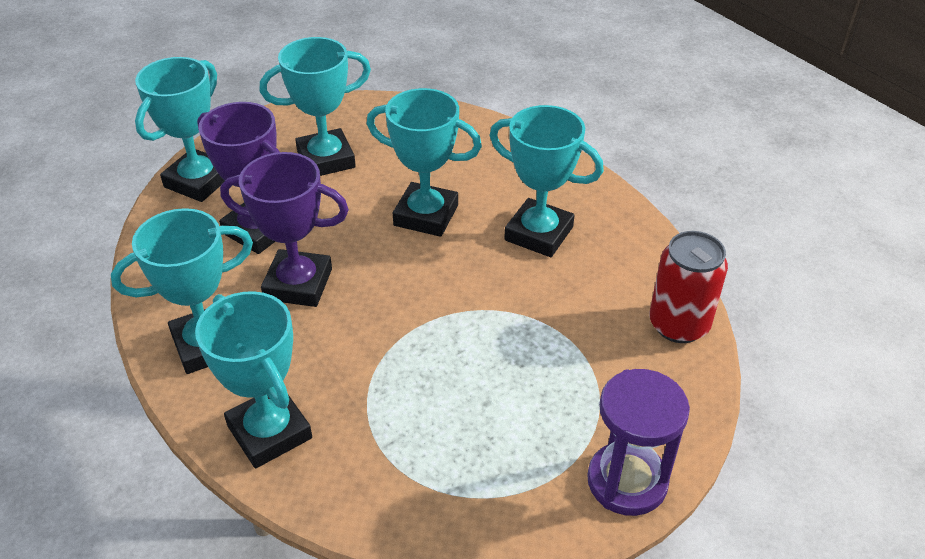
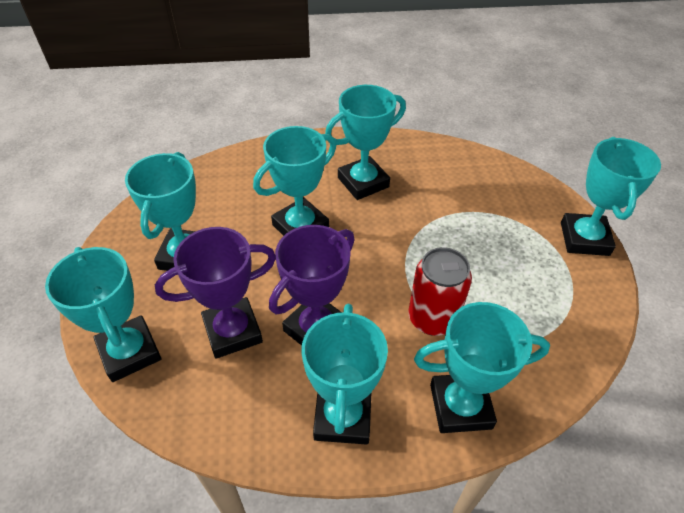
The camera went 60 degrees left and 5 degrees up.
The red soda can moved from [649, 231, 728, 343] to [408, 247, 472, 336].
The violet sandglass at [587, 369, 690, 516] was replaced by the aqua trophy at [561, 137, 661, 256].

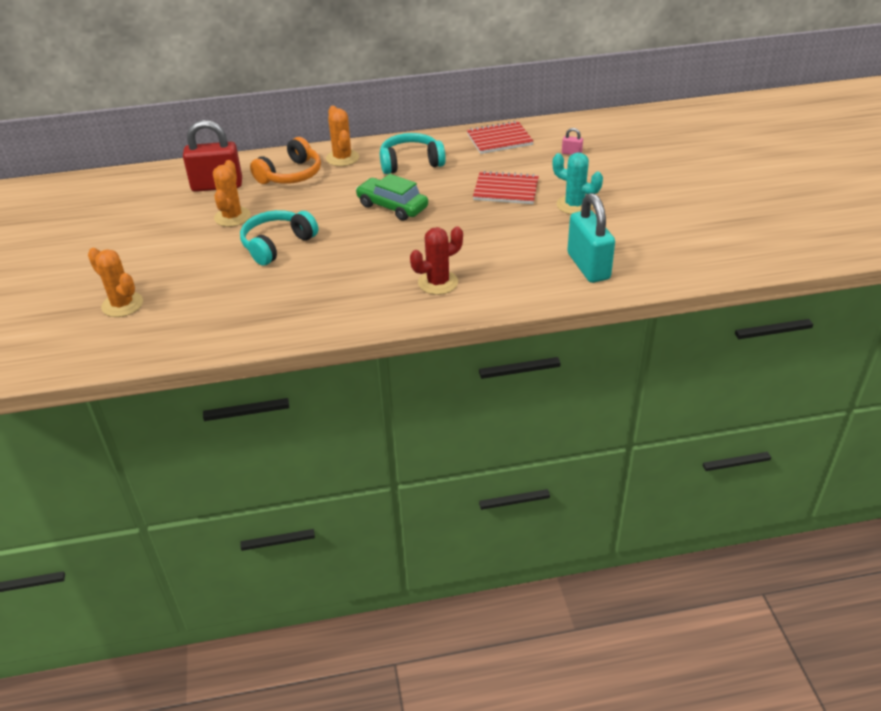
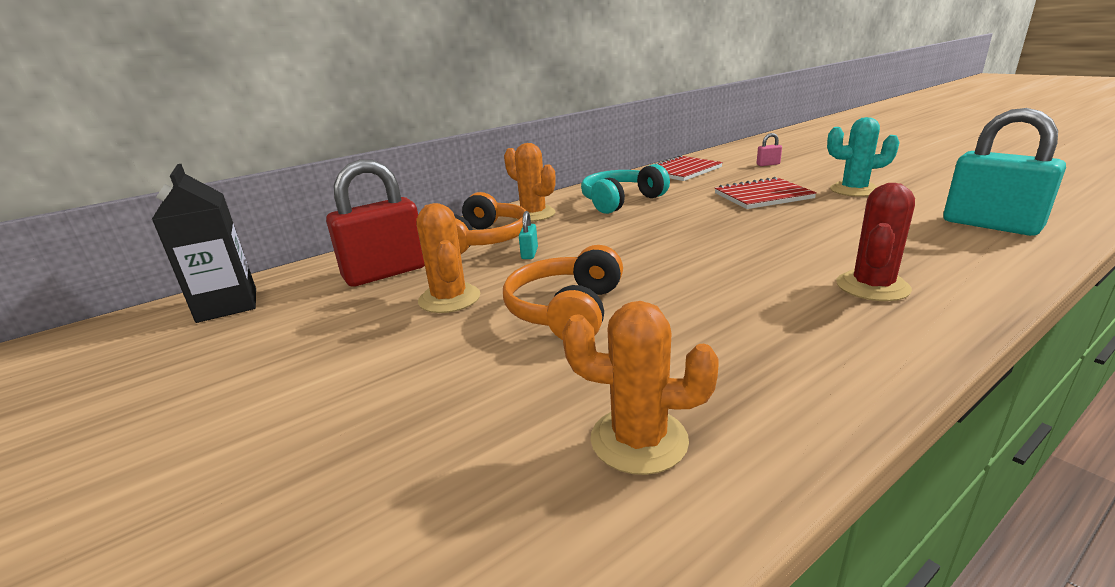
The camera went 25 degrees left and 15 degrees down.
The leaf-green toy car at [355, 174, 428, 221] disappeared.
The aqua over-ear headphones at [240, 210, 318, 266] became the orange-coloured over-ear headphones at [503, 245, 623, 340].
The orange-coloured cactus moved from [88, 248, 143, 317] to [562, 301, 719, 475].
The ebony juice carton at [152, 164, 256, 323] appeared.
The aqua small lock at [519, 211, 538, 259] appeared.

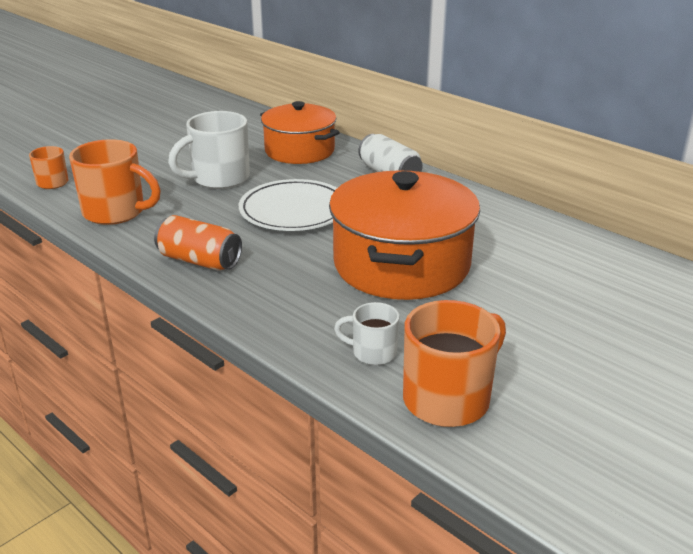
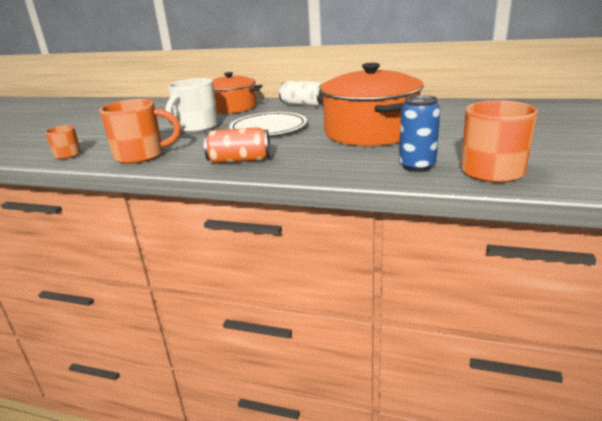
The camera went 25 degrees left and 5 degrees down.
The white coffee mug at [334, 302, 399, 365] was replaced by the blue soda can at [399, 95, 440, 172].

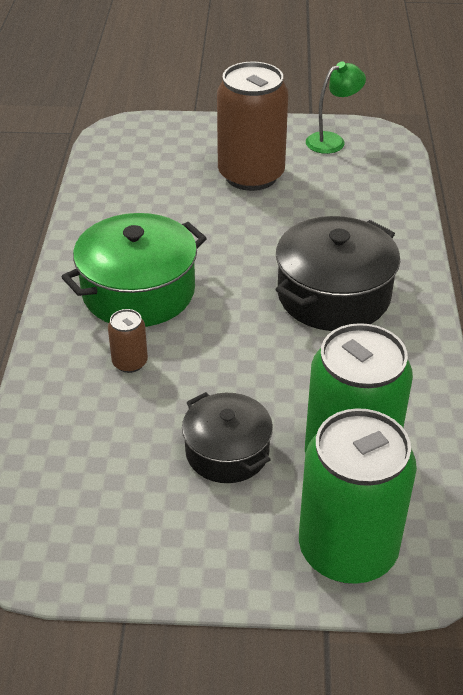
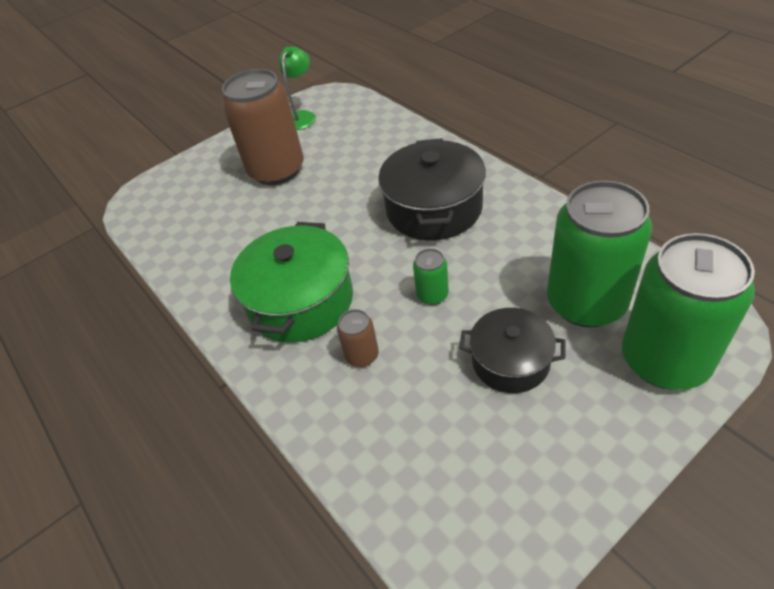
The camera went 35 degrees left and 5 degrees up.
The leaf-green soda can at [413, 248, 449, 305] appeared.

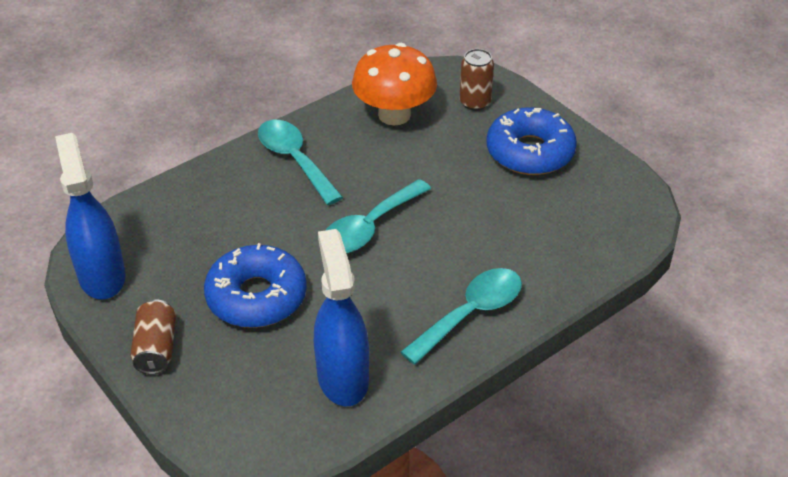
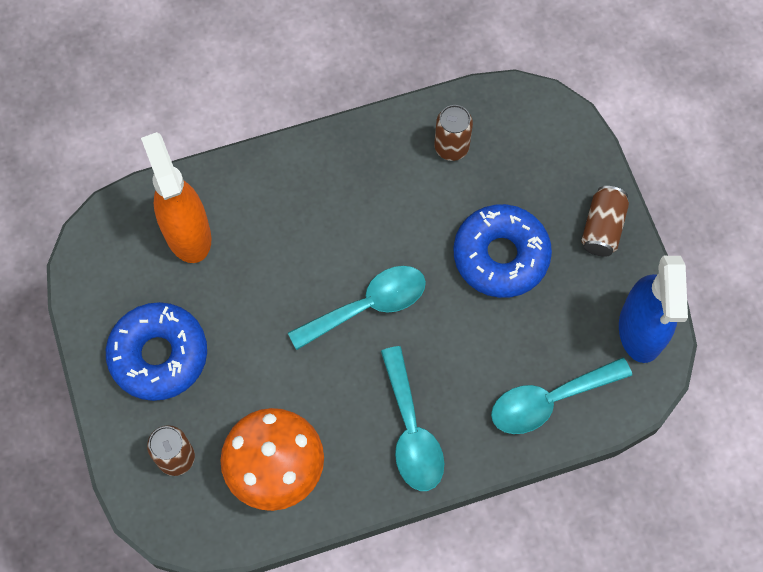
The camera went 160 degrees left and 25 degrees up.
The blue spray cleaner at [314, 229, 369, 406] was replaced by the russet soda can at [434, 105, 473, 161].
The aqua teaspoon moved from [400, 268, 522, 365] to [491, 357, 632, 434].
The orange-coloured spray cleaner at [141, 132, 212, 263] appeared.

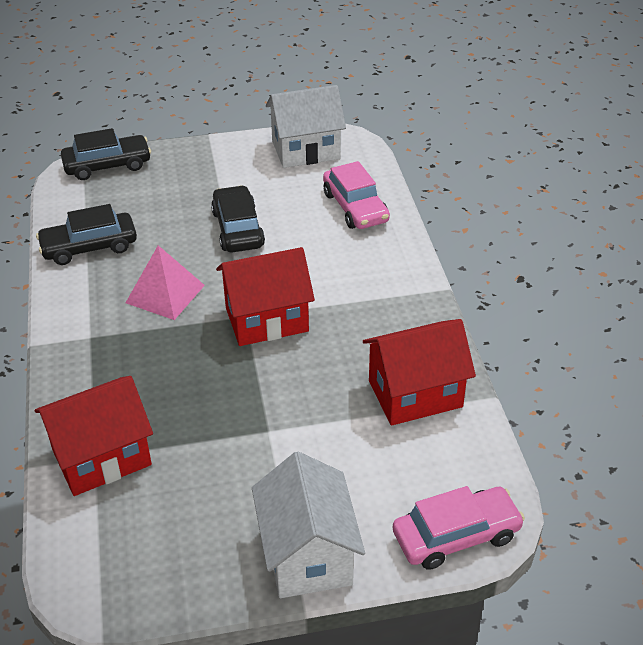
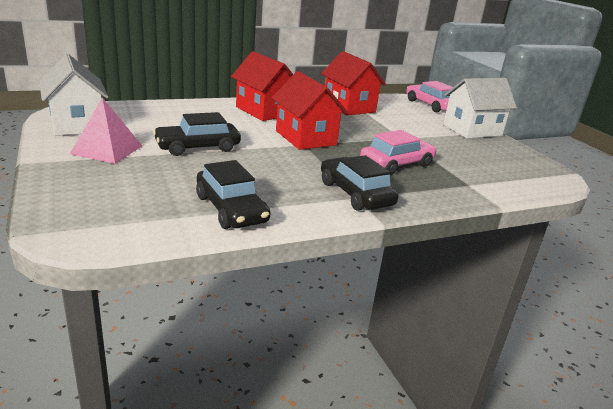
The camera went 105 degrees left and 15 degrees down.
The ebony toy car moved from [61, 128, 151, 180] to [321, 155, 398, 211].
The pink toy car moved from [323, 161, 390, 229] to [360, 130, 437, 175].
The pink pyramid shape moved from [126, 245, 205, 320] to [70, 97, 142, 164].
The red toy house moved from [35, 376, 153, 496] to [231, 51, 293, 121].

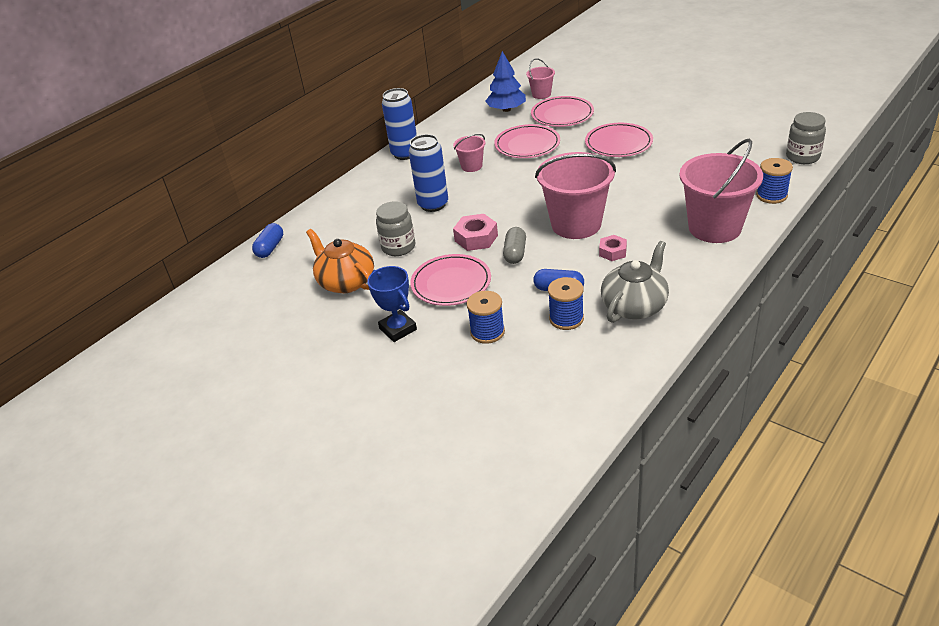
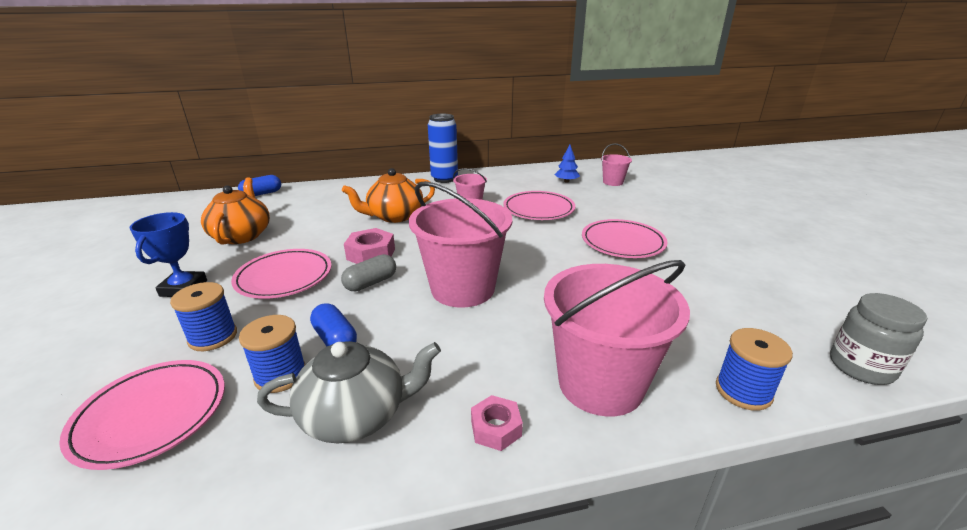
The camera went 35 degrees right and 10 degrees down.
The blue fir tree at [485, 51, 526, 112] changed to 0.61 times the size.
The pink plate moved from [531, 96, 594, 127] to [59, 360, 225, 470].
The blue soda can at [409, 134, 448, 212] was replaced by the orange-coloured china teapot at [342, 168, 435, 223].
The ash-grey preserve jar at [376, 201, 415, 256] disappeared.
The pink hex nut moved from [599, 235, 627, 261] to [471, 395, 523, 451].

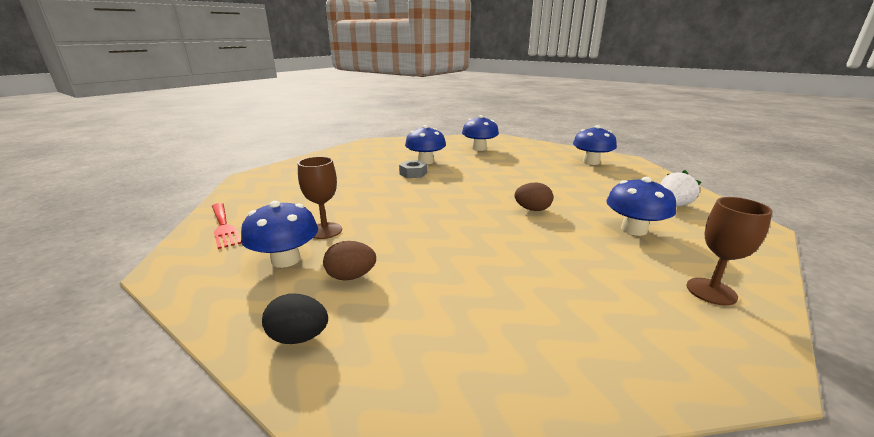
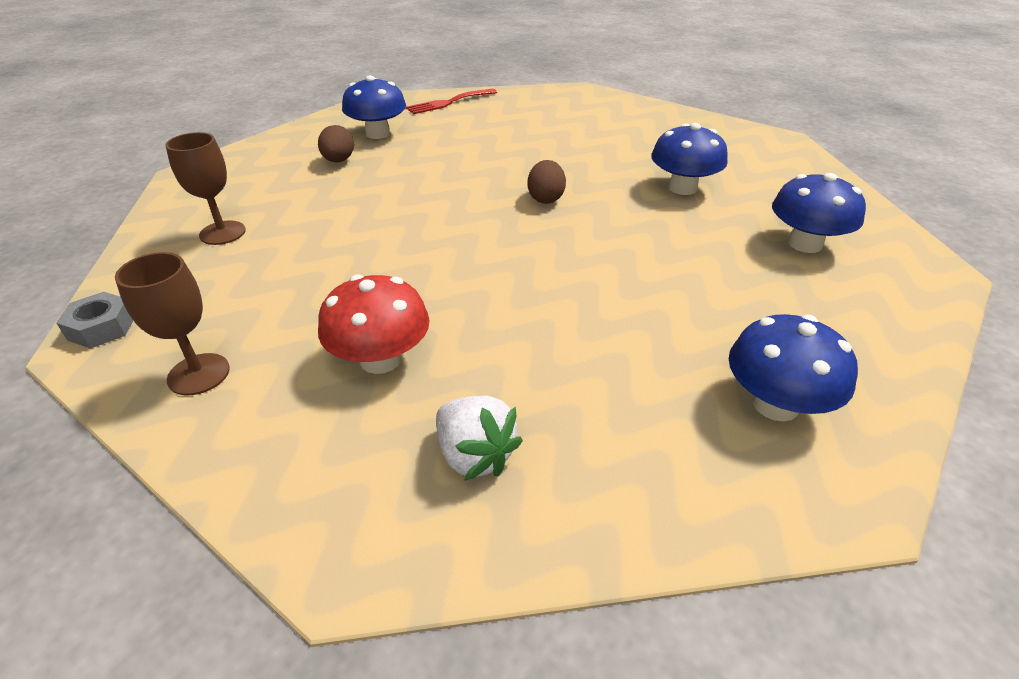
The camera went 90 degrees right and 15 degrees up.
The russet goblet moved from [298, 157, 342, 239] to [165, 132, 246, 245].
The ash-grey hex nut moved from [399, 160, 427, 178] to [56, 292, 133, 349].
The blue toadstool at [606, 177, 676, 236] became the red toadstool at [318, 274, 430, 374].
The russet egg shape moved from [515, 182, 553, 211] to [527, 160, 566, 204].
The ebony egg shape at [262, 294, 328, 344] disappeared.

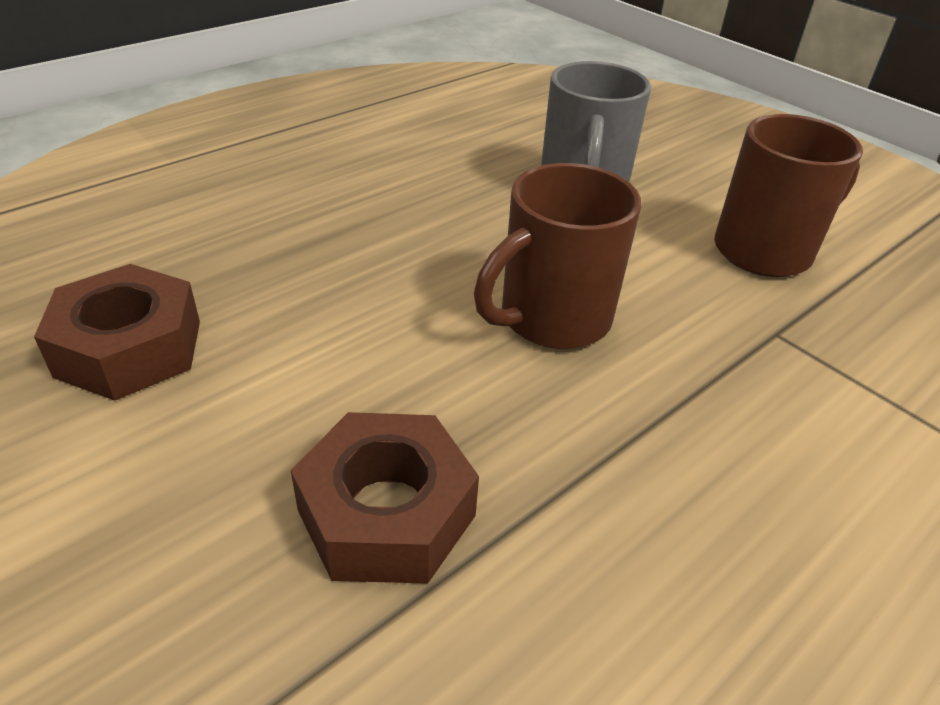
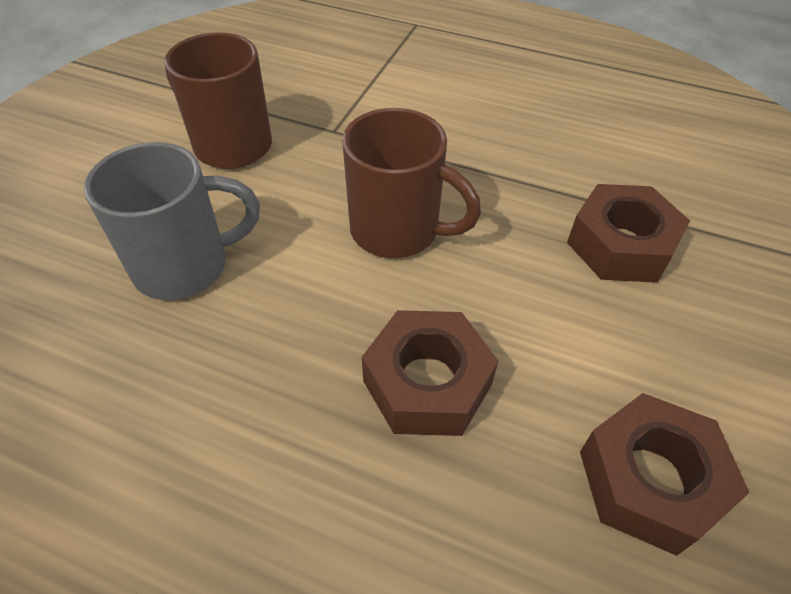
The camera went 115 degrees left and 10 degrees up.
The russet hex nut at [362, 310, 498, 436] appeared.

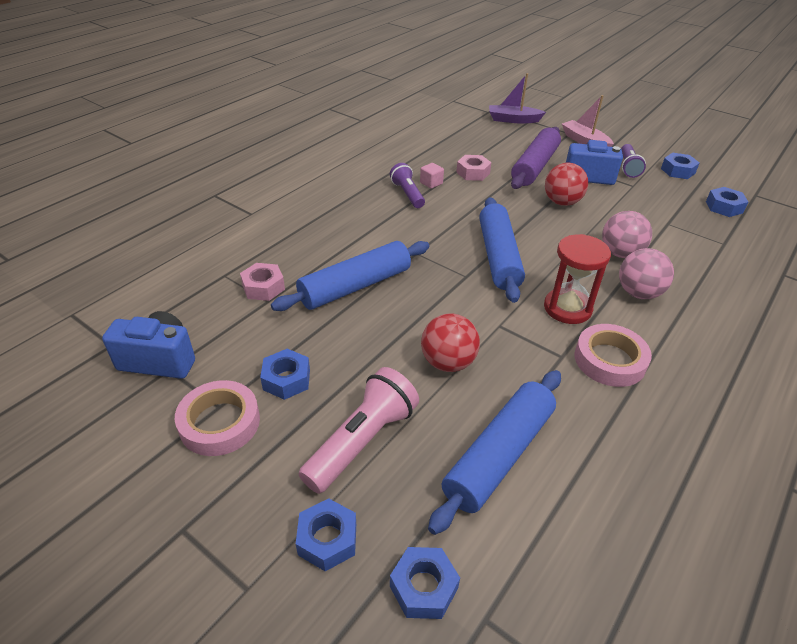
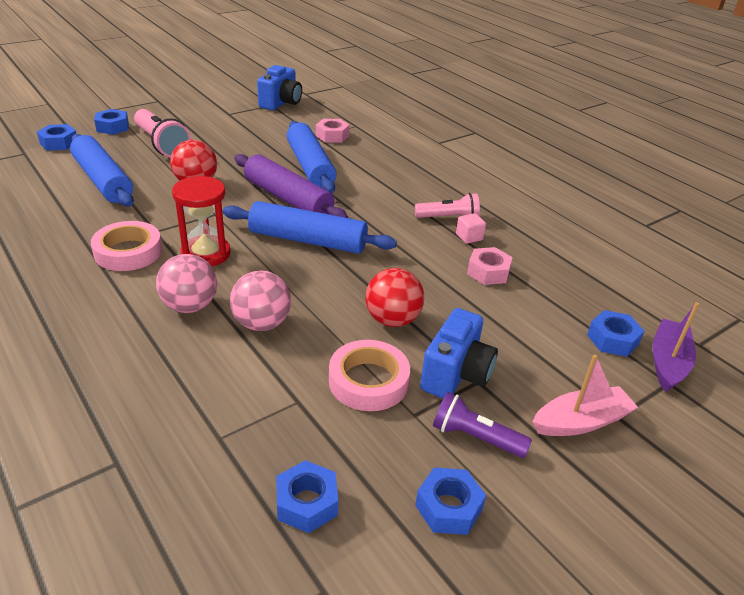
The camera went 105 degrees right and 5 degrees down.
The violet dough roller moved from [511, 127, 561, 189] to [234, 154, 348, 218].
The violet flashlight at [390, 163, 425, 208] became the pink flashlight at [415, 193, 480, 218].
The blue hex nut moved from [260, 349, 310, 400] to [587, 310, 644, 357].
The pink roll of tape moved from [175, 380, 260, 456] to [329, 340, 410, 411].

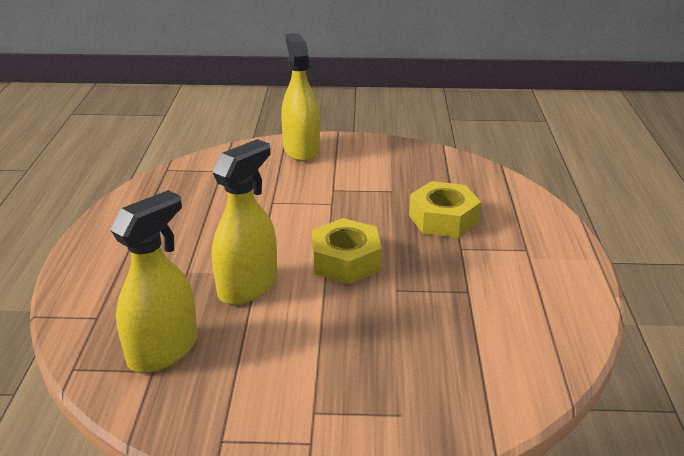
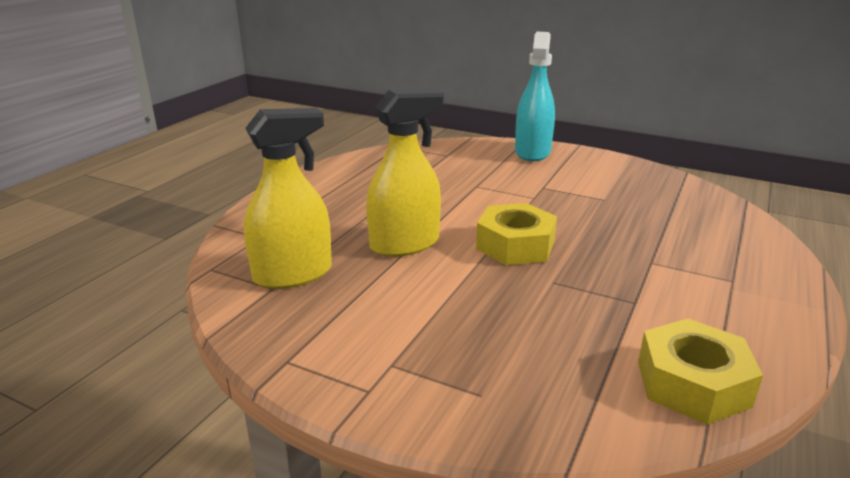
The camera went 25 degrees right and 5 degrees down.
The yellow spray cleaner at [281, 33, 320, 161] became the aqua spray cleaner at [515, 32, 555, 161].
The yellow hex nut moved from [409, 181, 481, 238] to [638, 318, 763, 425].

